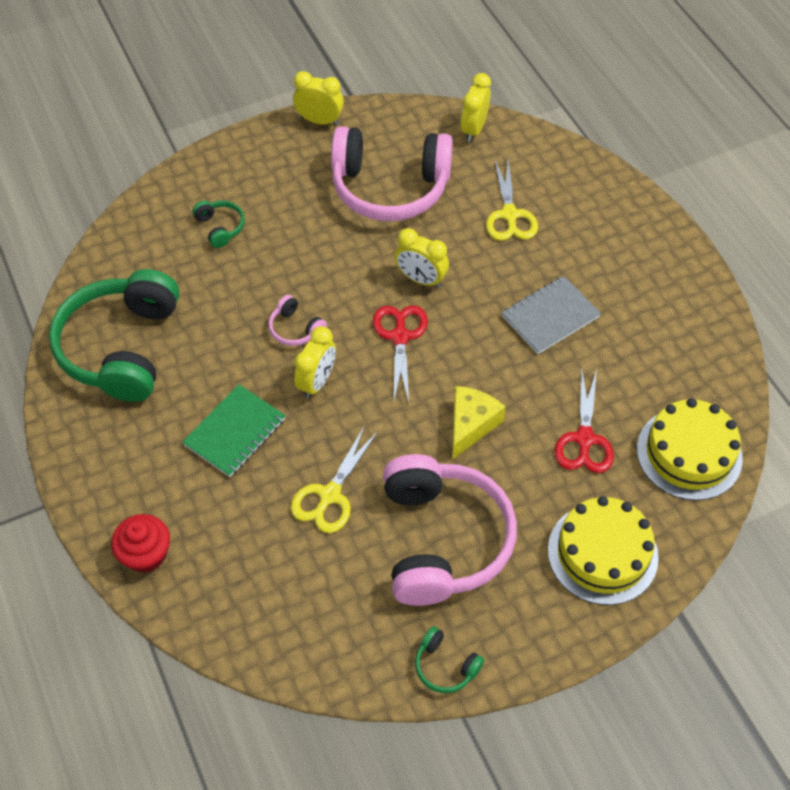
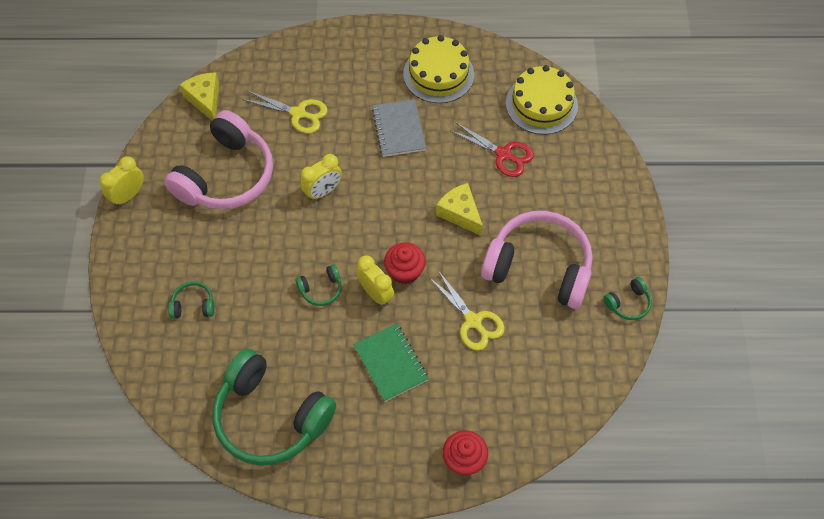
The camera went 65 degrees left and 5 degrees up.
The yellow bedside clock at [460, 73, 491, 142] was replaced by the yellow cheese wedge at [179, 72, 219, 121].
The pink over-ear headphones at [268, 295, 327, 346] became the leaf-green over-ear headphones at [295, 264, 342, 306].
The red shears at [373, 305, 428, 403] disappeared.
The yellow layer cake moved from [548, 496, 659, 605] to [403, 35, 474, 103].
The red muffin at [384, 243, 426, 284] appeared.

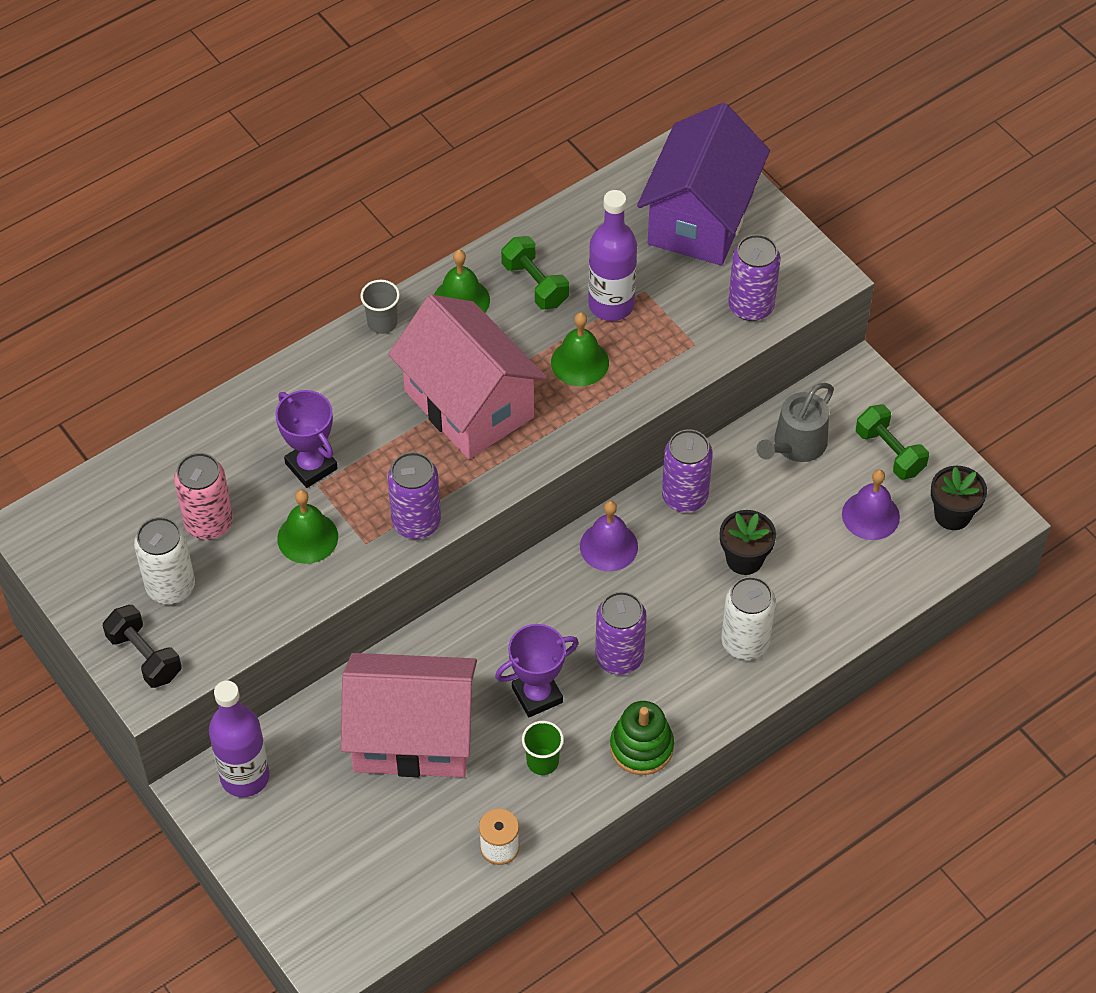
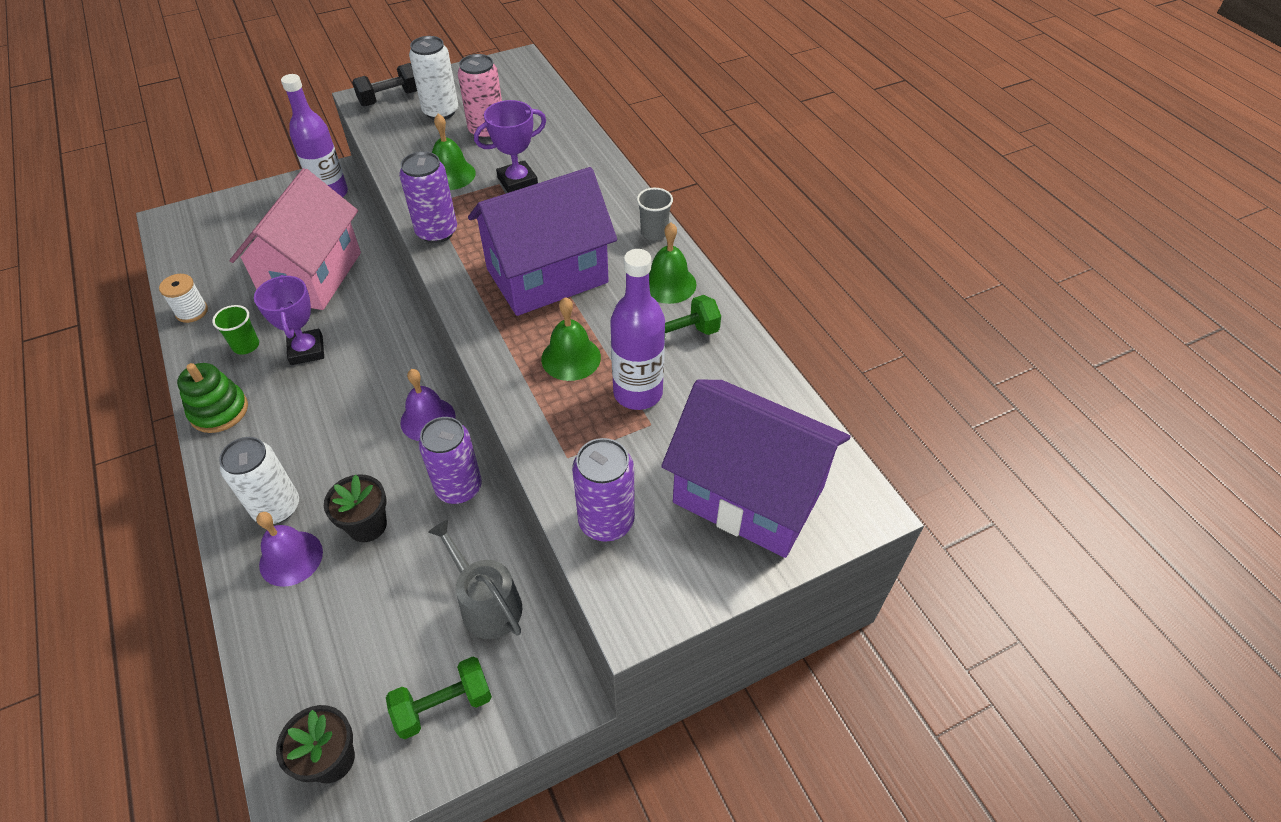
The camera went 100 degrees right and 5 degrees down.
The pink toy house at [388, 295, 547, 459] became the violet toy house at [468, 167, 617, 316].
The violet bell moved from [842, 469, 900, 540] to [256, 512, 323, 587].
The violet soda can at [595, 591, 647, 675] disappeared.

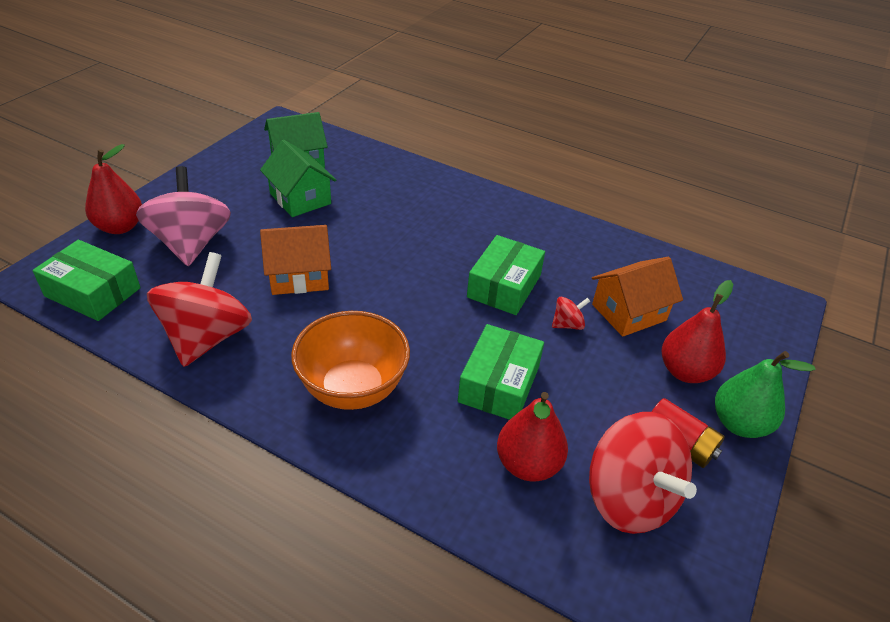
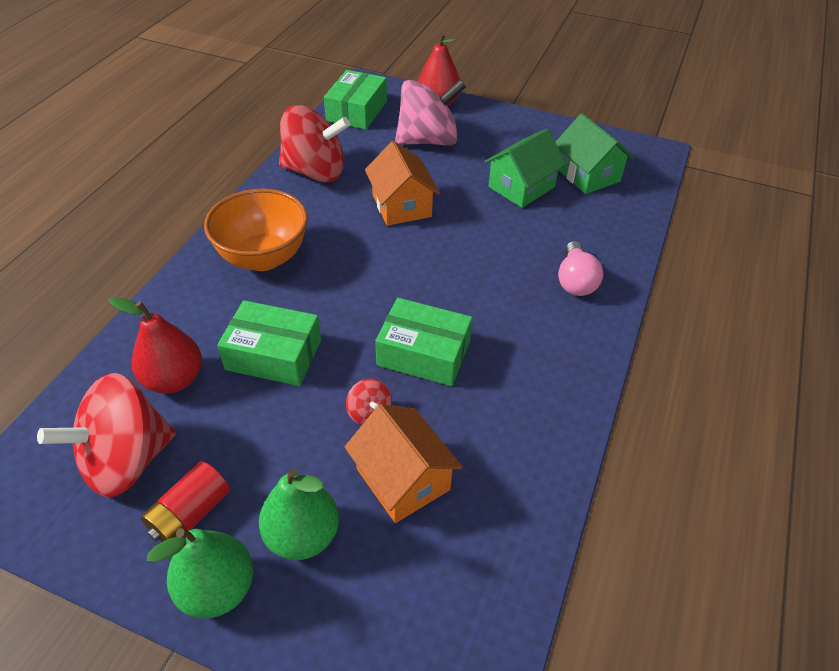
The camera went 85 degrees right and 5 degrees up.
The red toy pear at [662, 280, 733, 383] became the leaf-green toy pear at [259, 468, 339, 560].
The pink light bulb at [558, 241, 603, 296] appeared.

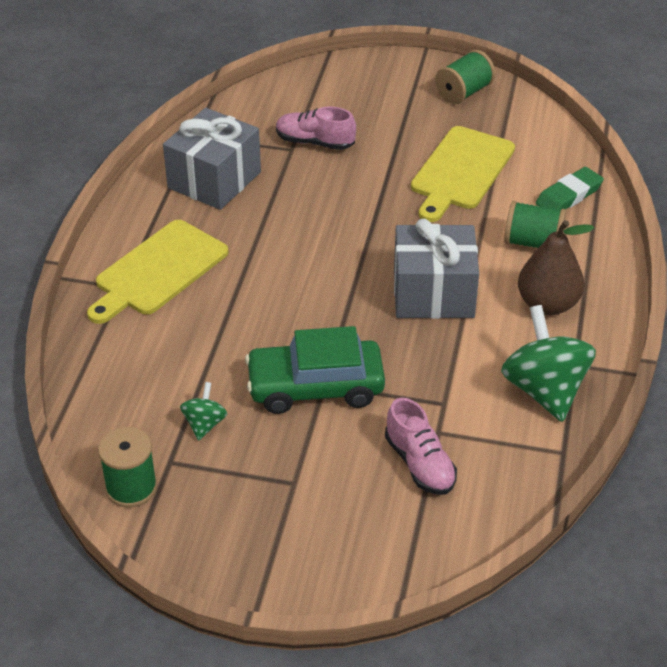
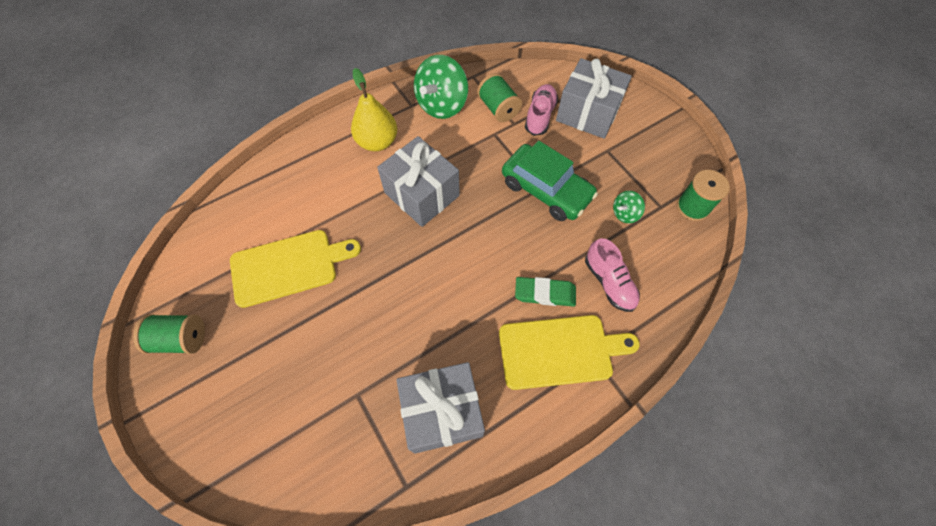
The camera went 135 degrees left and 20 degrees up.
The pink sneaker moved from [276, 107, 356, 150] to [585, 238, 640, 312].
The leaf-green eraser moved from [536, 167, 604, 210] to [515, 277, 576, 307].
The leaf-green bobbin moved from [504, 201, 566, 248] to [477, 73, 522, 122].
The russet toy pear at [518, 220, 594, 315] became the yellow toy pear at [351, 68, 397, 151].
The ash-grey wrapped gift at [556, 58, 632, 139] appeared.

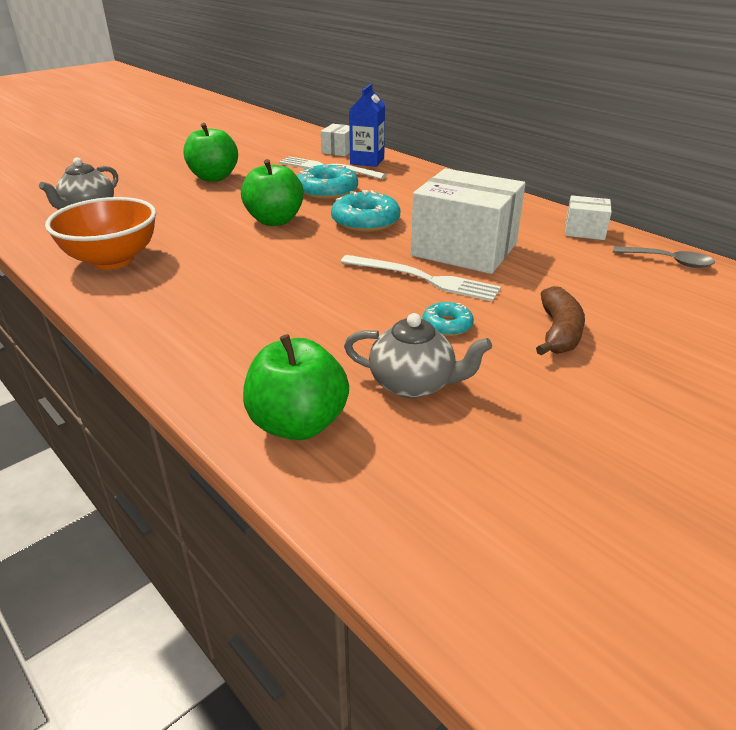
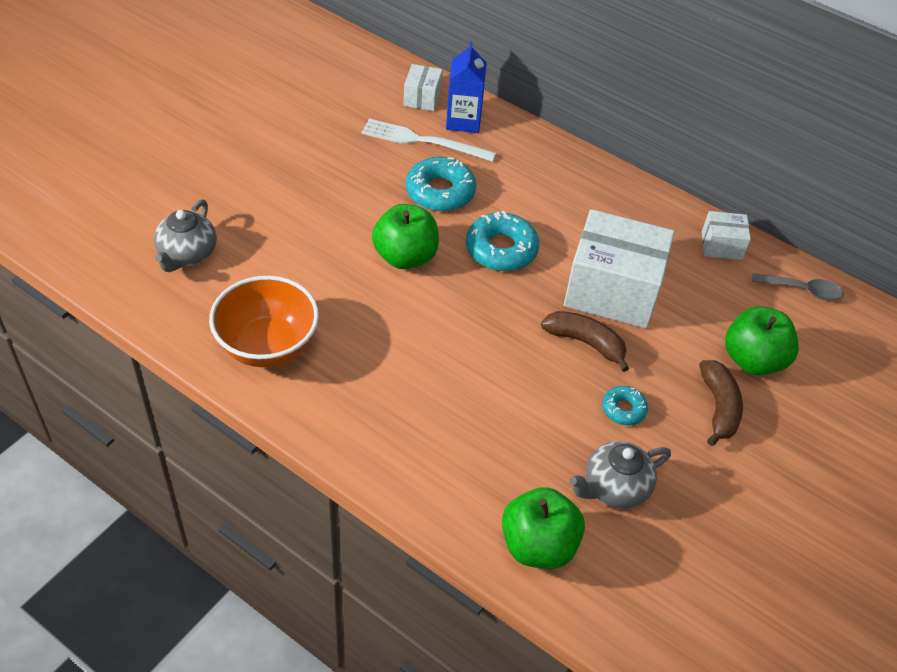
The camera went 15 degrees left and 15 degrees up.
The leaf-green apple fruit moved from [183, 123, 238, 181] to [725, 306, 799, 375].
The white table fork at [341, 255, 501, 302] was replaced by the russet banana fruit at [541, 311, 629, 372].
The ash-grey china teapot at [344, 313, 492, 398] turned 150 degrees clockwise.

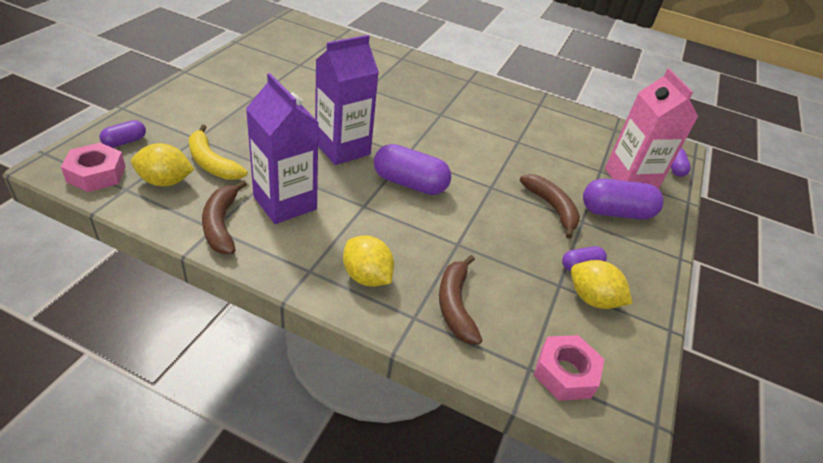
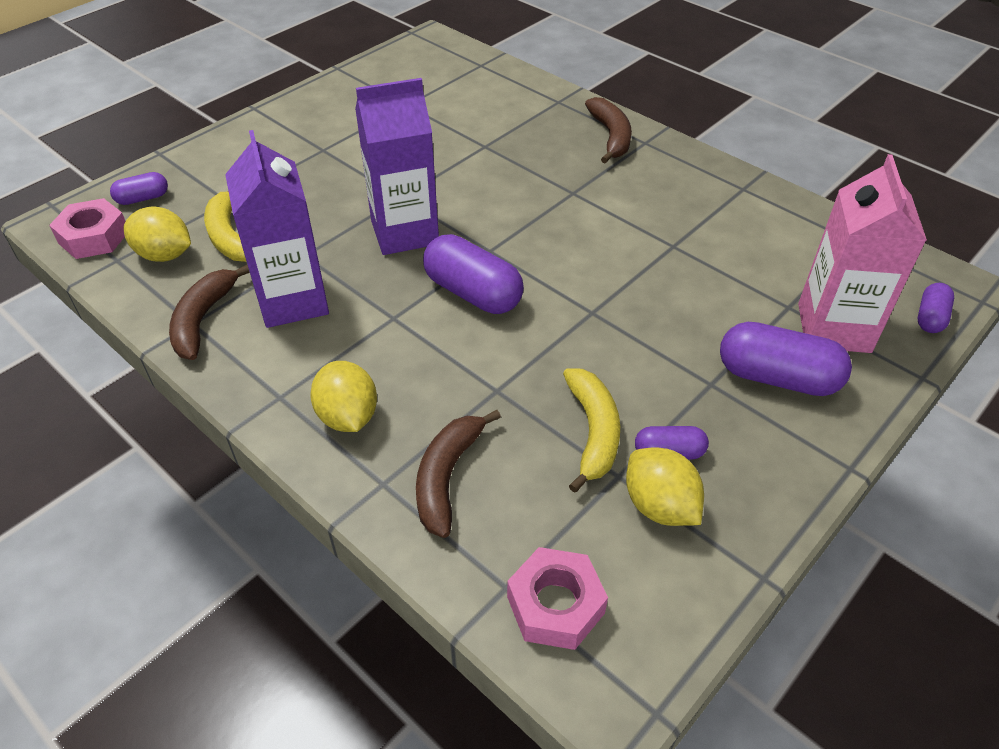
The camera went 25 degrees right and 5 degrees up.
The russet banana fruit moved from [519, 174, 580, 238] to [585, 97, 632, 163].
The yellow banana fruit at [563, 369, 620, 493] appeared.

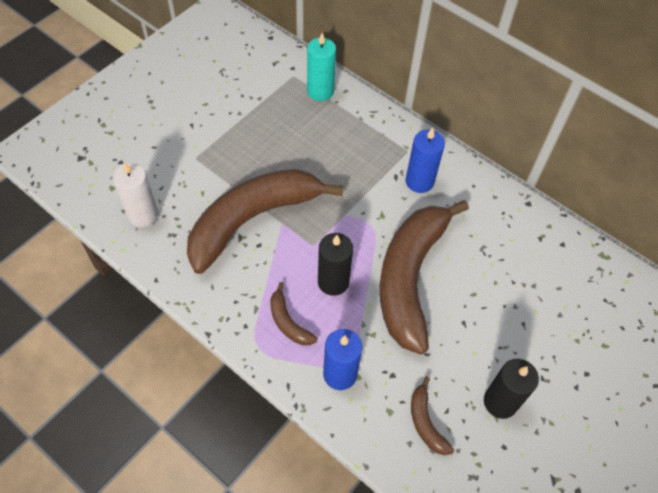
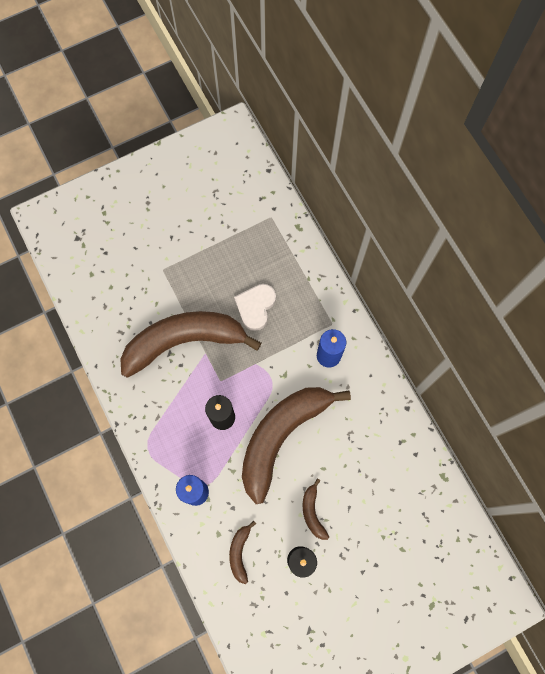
The camera went 25 degrees right and 15 degrees up.
The aqua pillar candle at [307, 33, 336, 101] disappeared.
The white pillar candle at [113, 162, 158, 227] disappeared.
The russet banana fruit moved from [270, 282, 317, 345] to [303, 478, 329, 540].
The white heart at [234, 284, 276, 331] appeared.

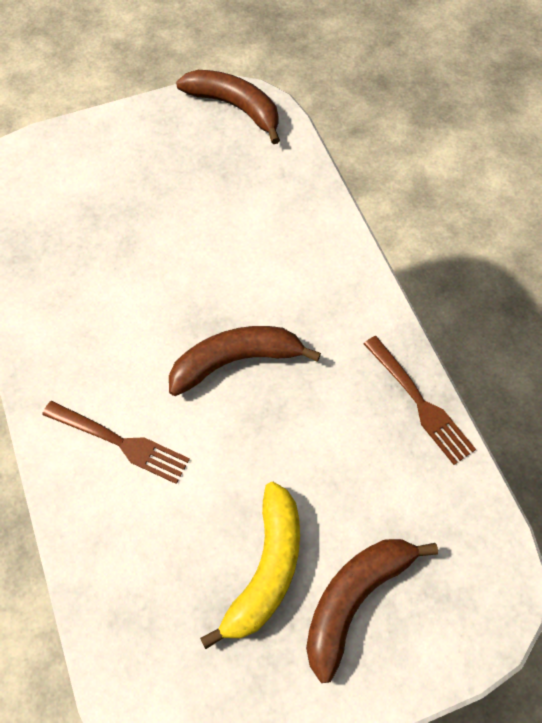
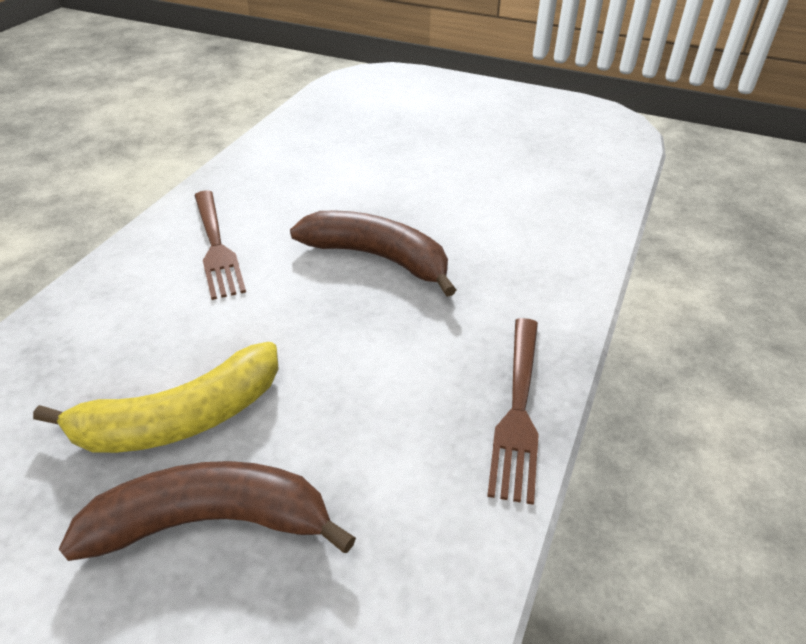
The camera went 45 degrees right and 20 degrees down.
The russet banana fruit at [176, 70, 280, 144] disappeared.

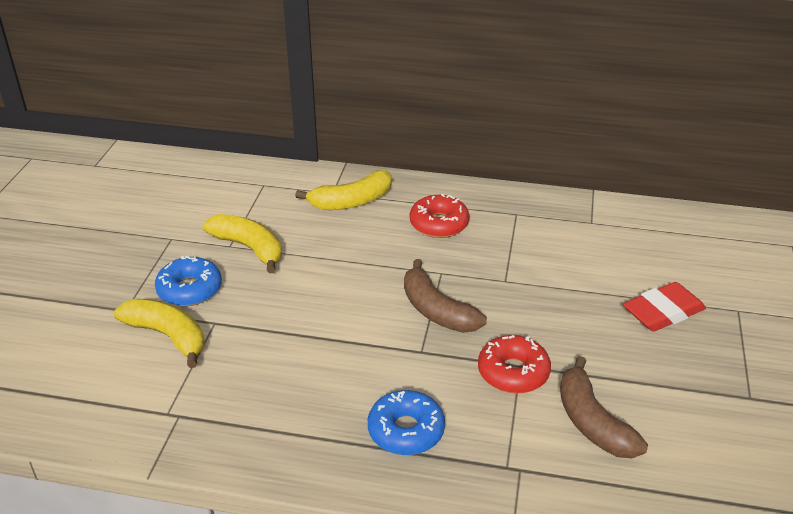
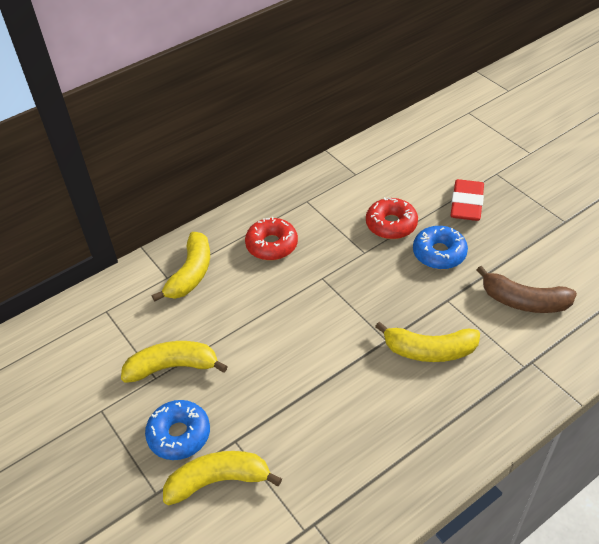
The camera went 45 degrees left and 10 degrees up.
The russet banana fruit at [404, 259, 487, 333] disappeared.
The red donut moved from [478, 335, 551, 394] to [366, 197, 418, 239].
The blue donut moved from [368, 390, 445, 455] to [413, 226, 468, 269].
The yellow banana fruit at [375, 322, 480, 362] appeared.

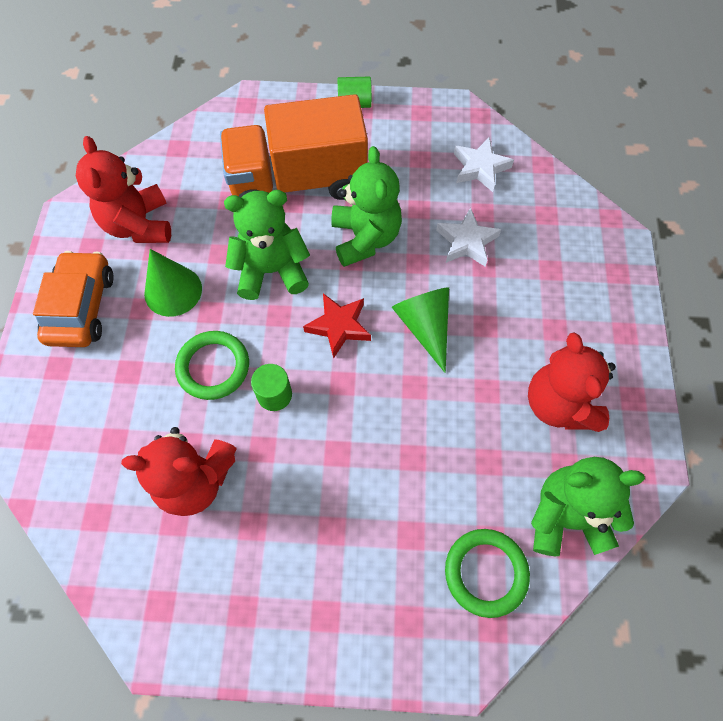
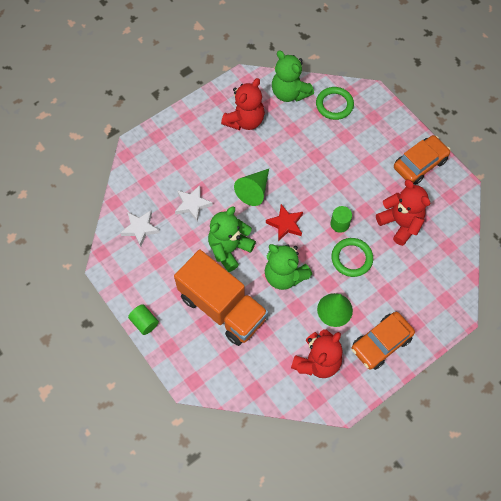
The camera went 130 degrees left and 0 degrees up.
The orange-coloured toy car at [394, 135, 451, 185] appeared.

